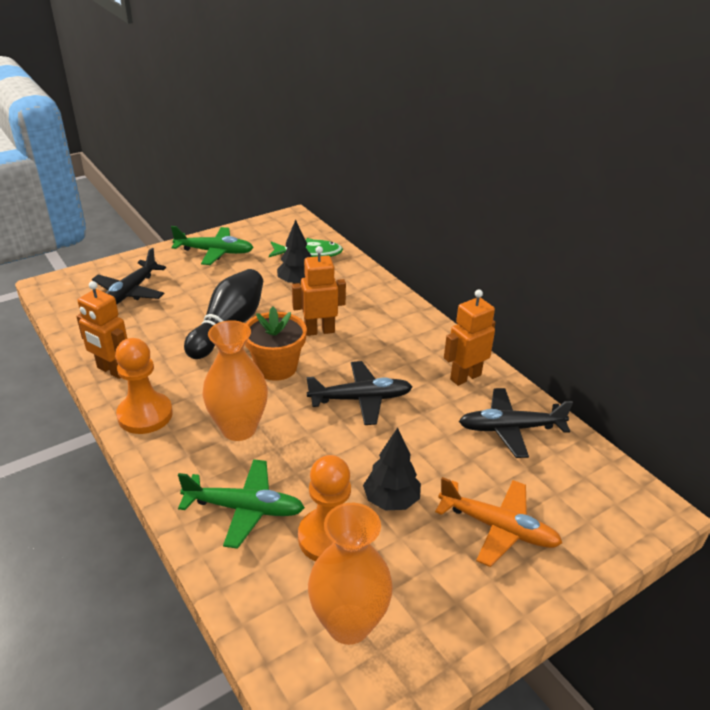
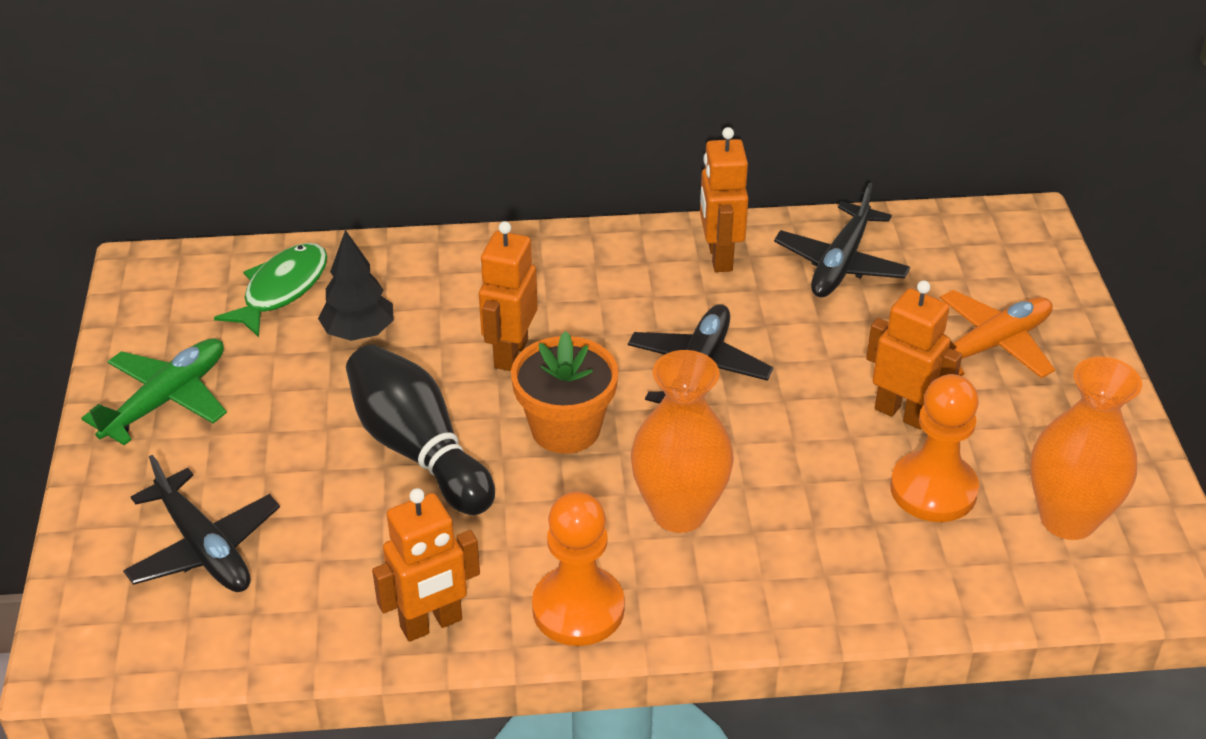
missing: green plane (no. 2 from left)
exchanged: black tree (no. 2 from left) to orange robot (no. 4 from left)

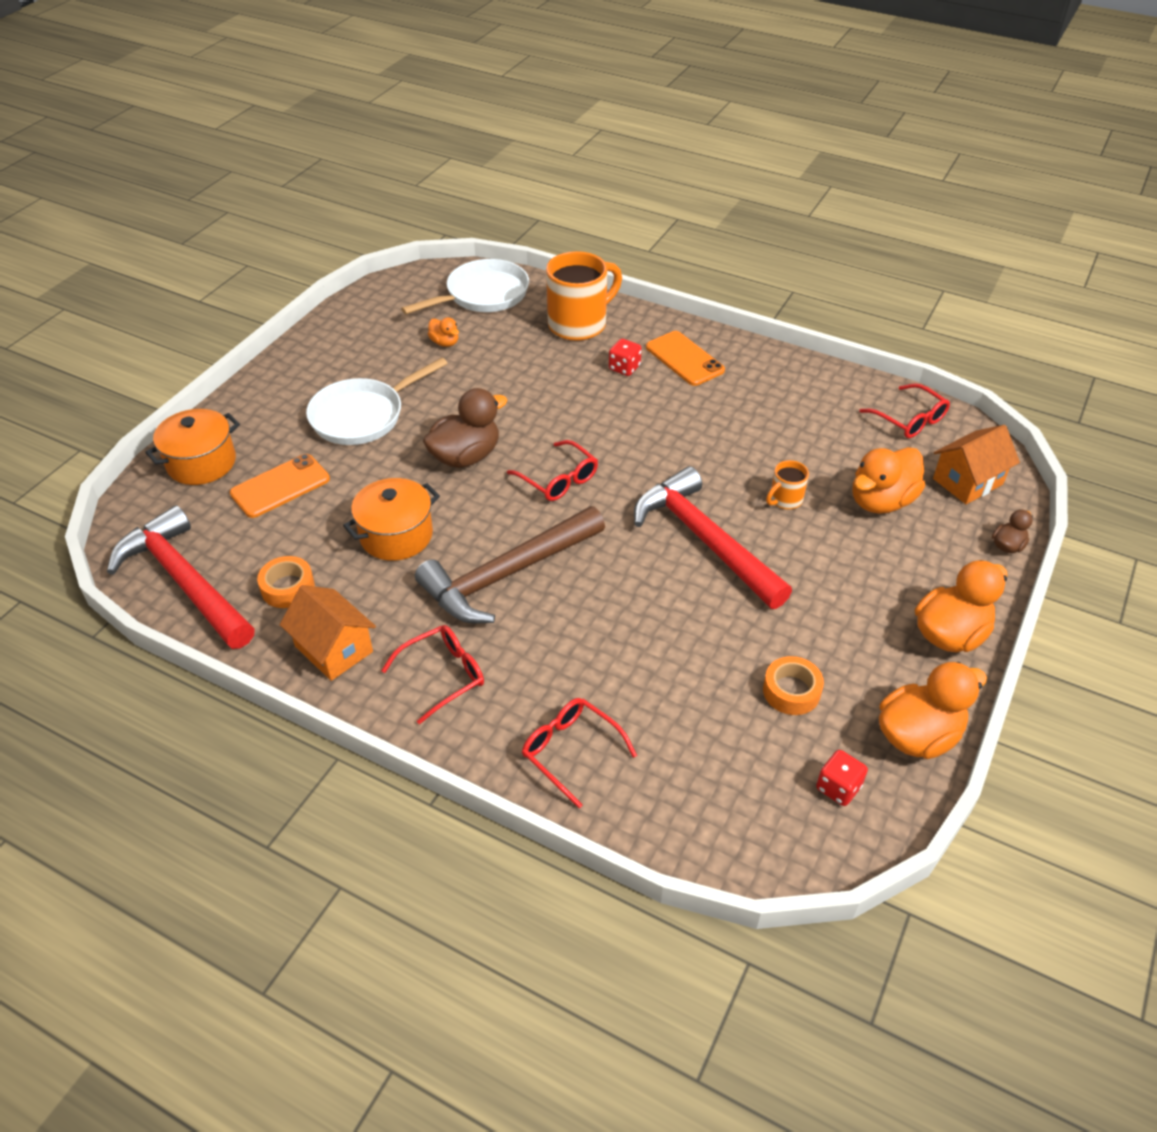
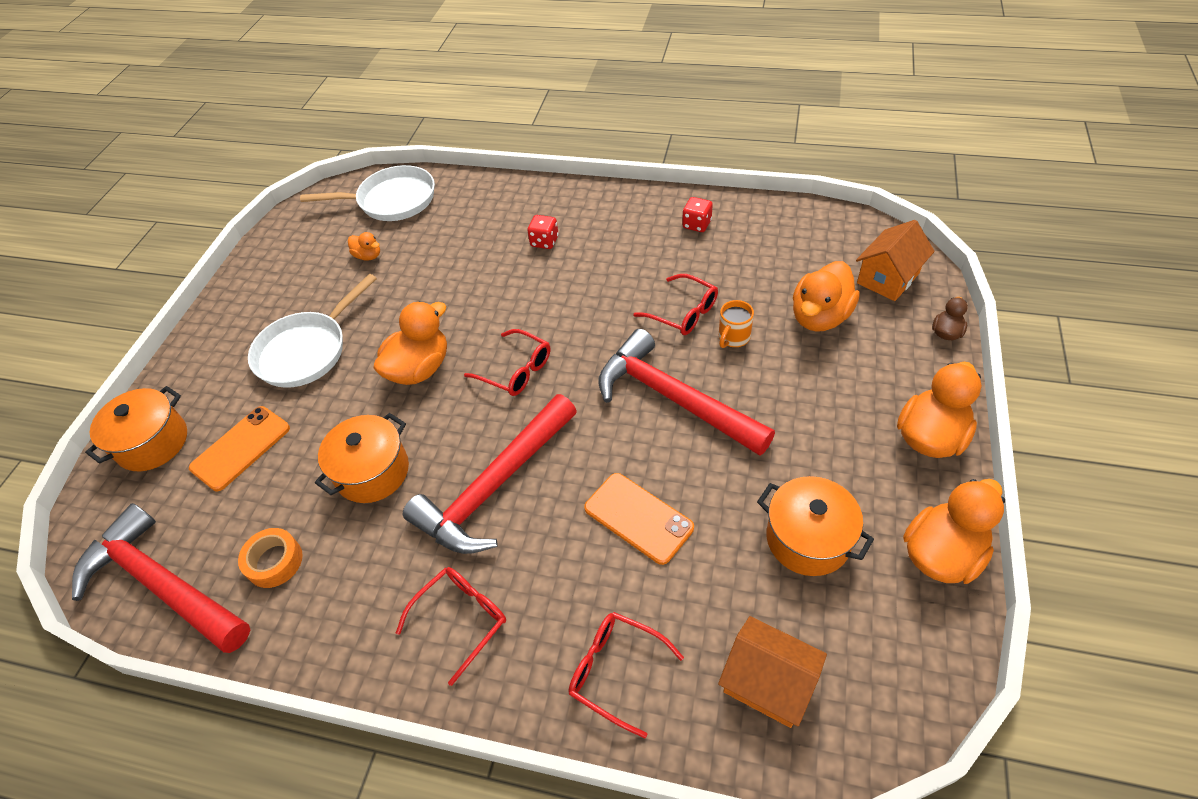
missing: orange mug (no. 1 from left)
relocated: orange phone (no. 2 from left); red glasses (no. 4 from left); orange house (no. 1 from left); red dice (no. 2 from left)
exchanged: orange tape (no. 2 from left) to orange pot (no. 3 from left)
colour: brown duck (no. 1 from left) to orange duck (no. 2 from left); brown hammer to red hammer (no. 2 from left)
spun: white pan (no. 2 from left) 45 degrees clockwise

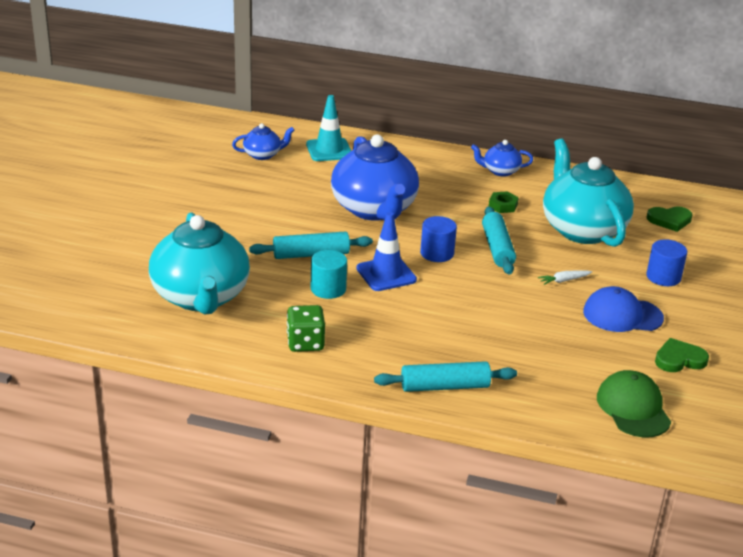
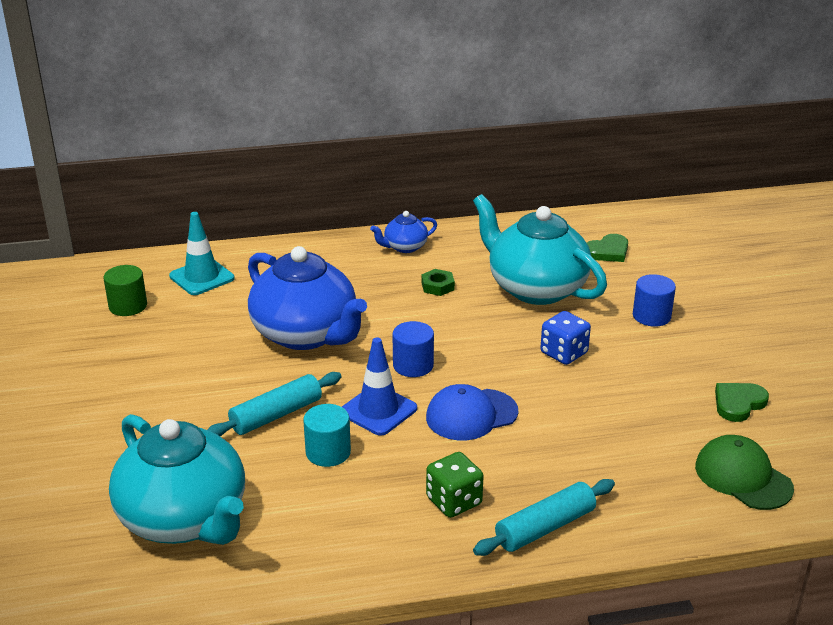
missing: turquoise rolling pin (no. 3 from left)
relocated: blue cap; green dice
exchanged: blue teapot (no. 1 from left) to green cylinder; white carrot to blue dice

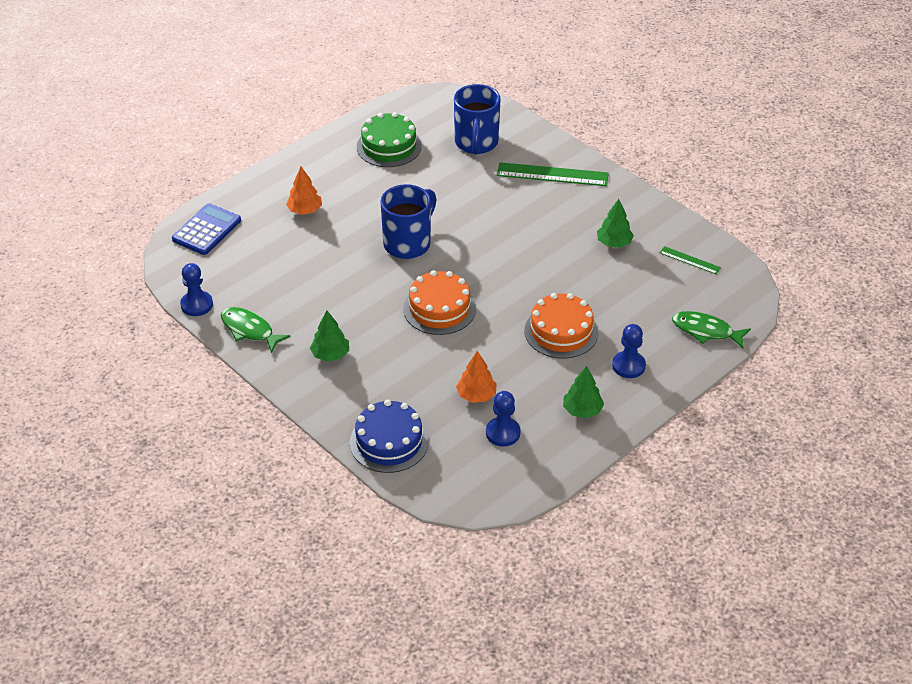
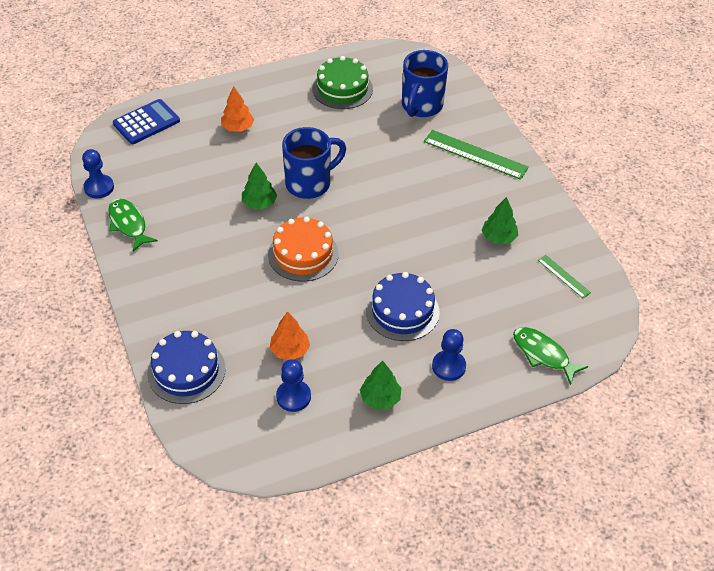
relocated: green tree (no. 1 from left)
colour: orange cake (no. 2 from left) to blue cake (no. 2 from left)

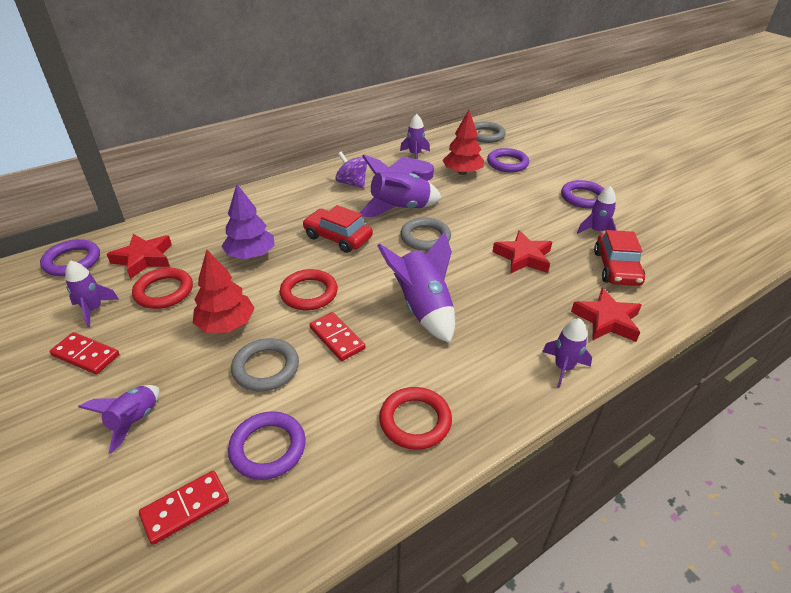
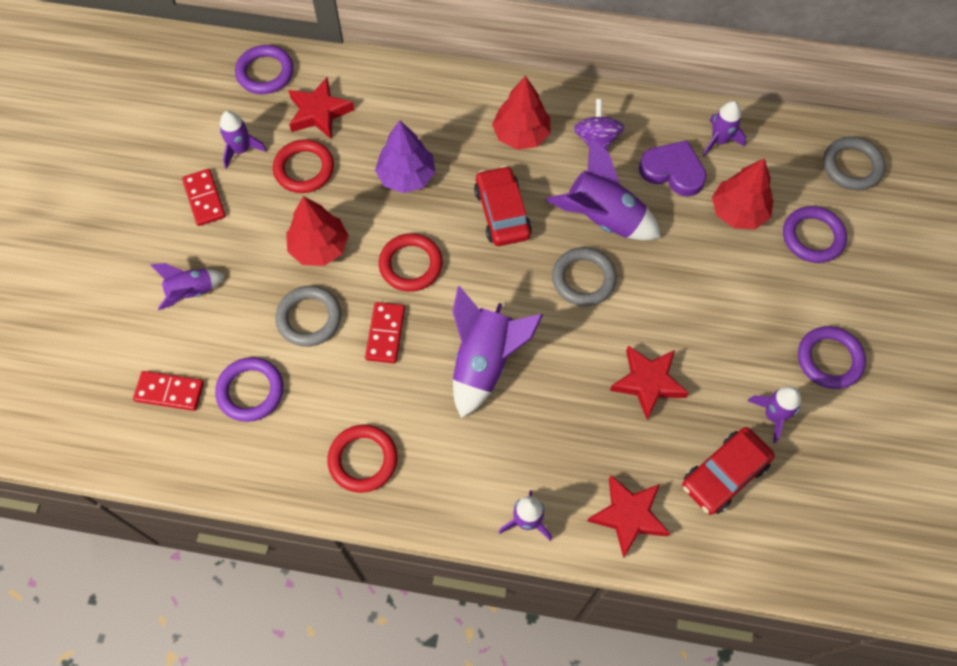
appeared: red tree (no. 2 from left)

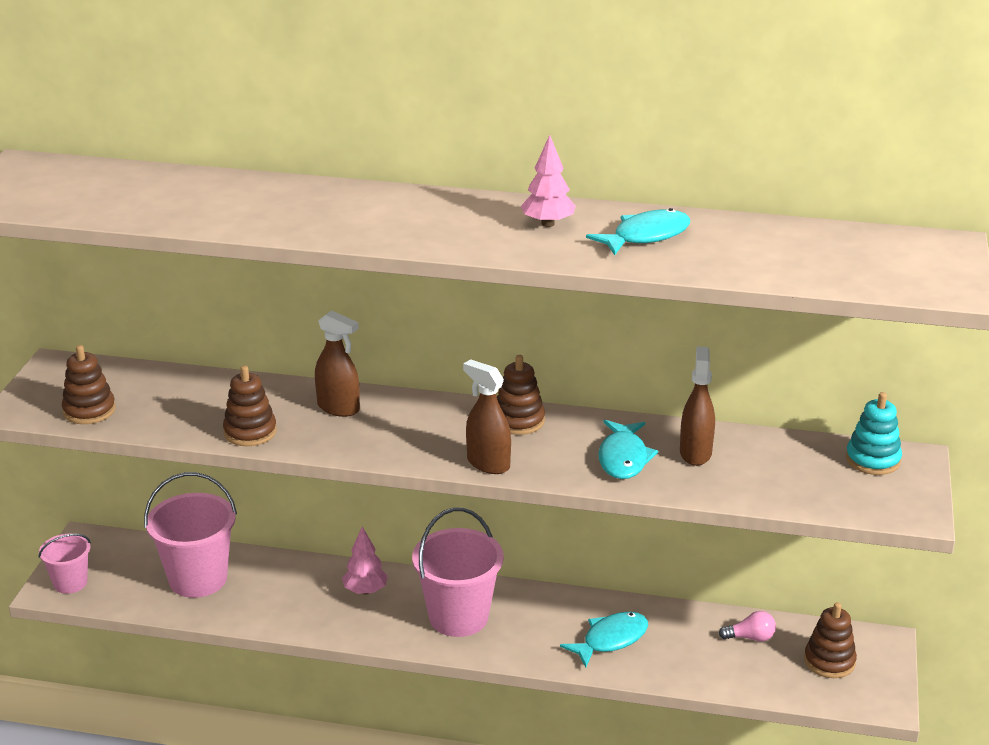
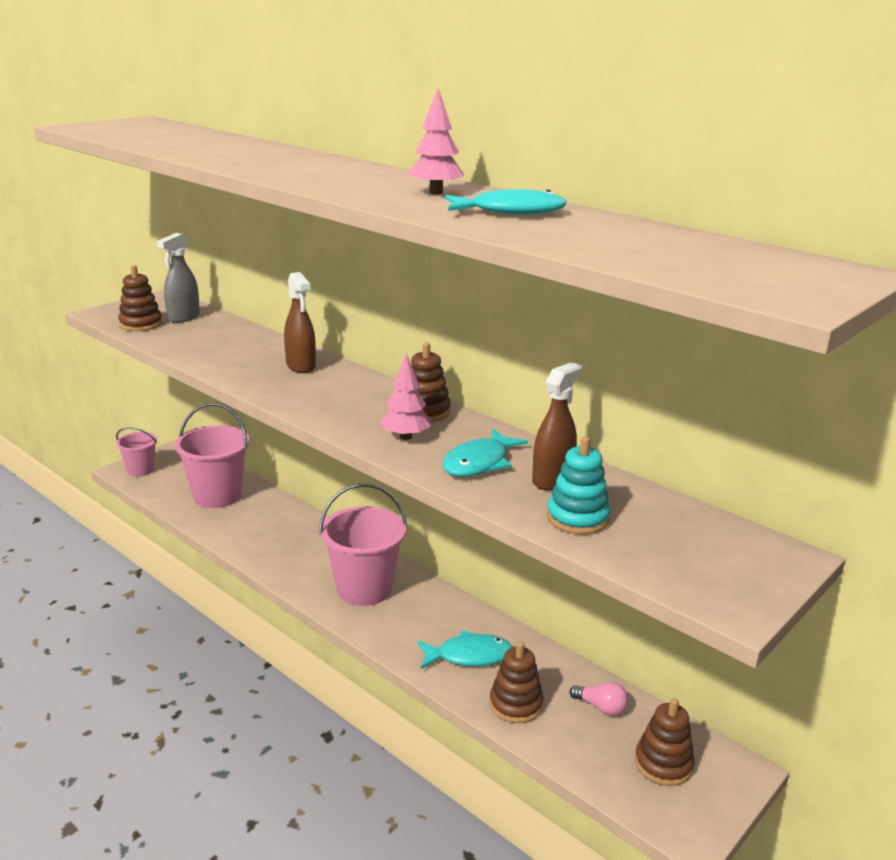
missing: brown spray bottle (no. 2 from left)
appeared: grey spray bottle
relocated: brown stacking toy (no. 2 from left in the first image) to brown stacking toy (no. 3 from left); turquoise stacking toy; pink tree (no. 1 from left)

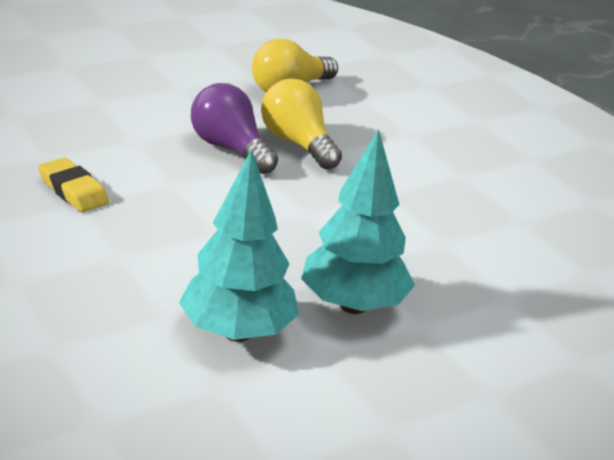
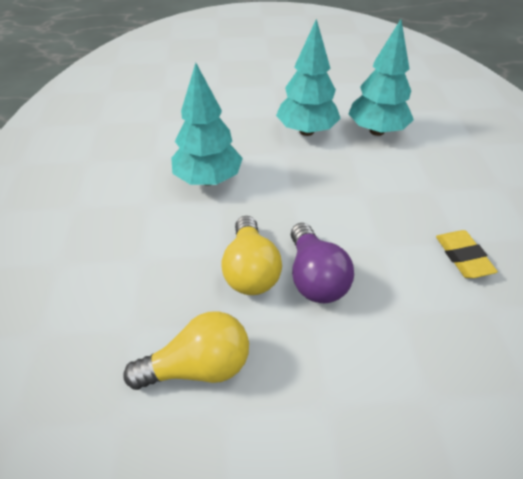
appeared: turquoise tree (no. 1 from left)

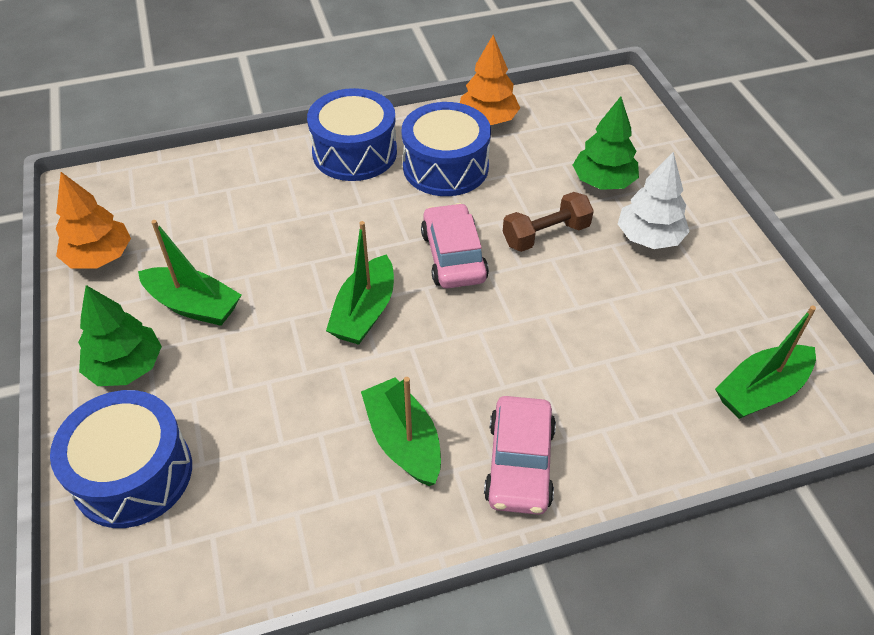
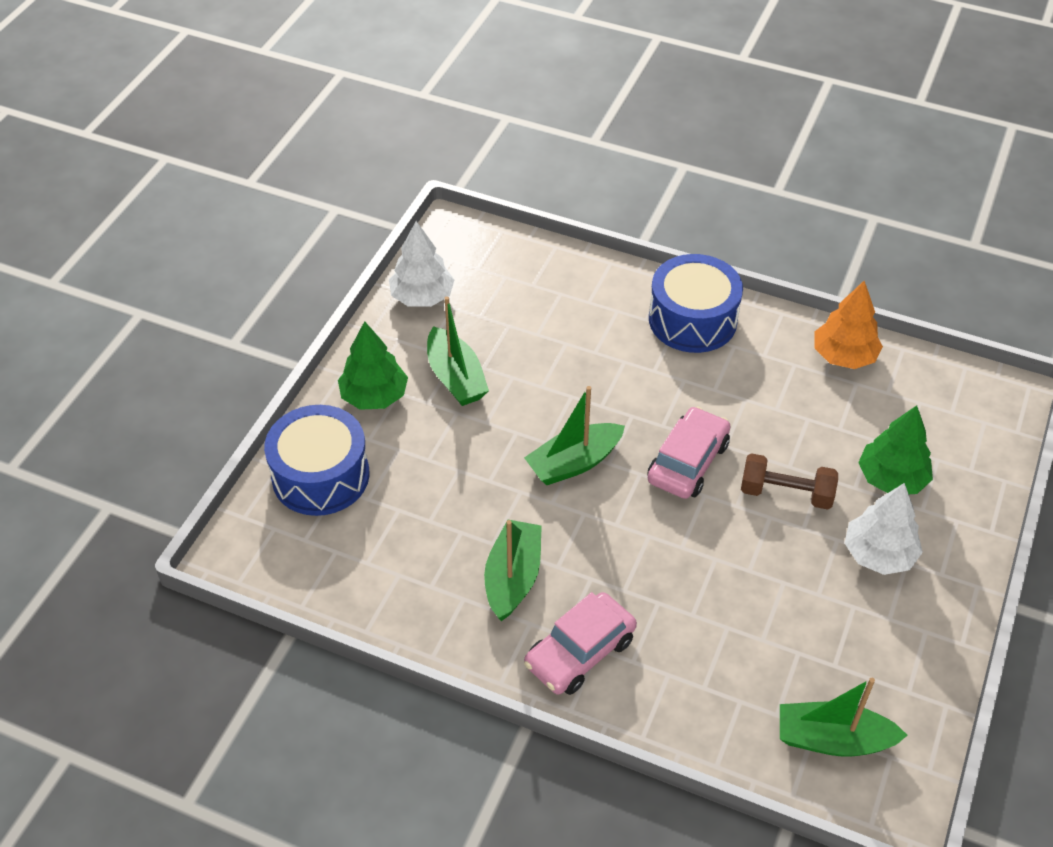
missing: blue drum (no. 3 from left)
colour: orange tree (no. 1 from left) to white tree (no. 1 from left)

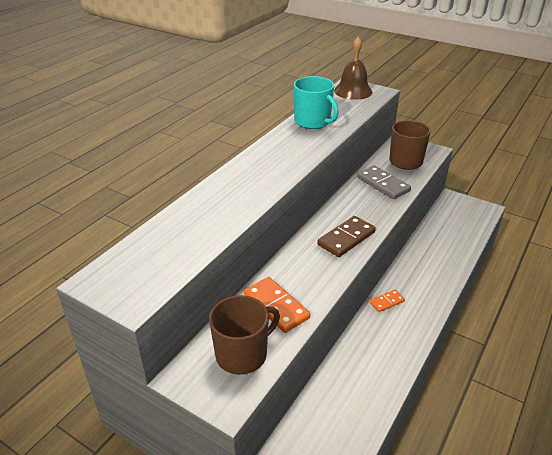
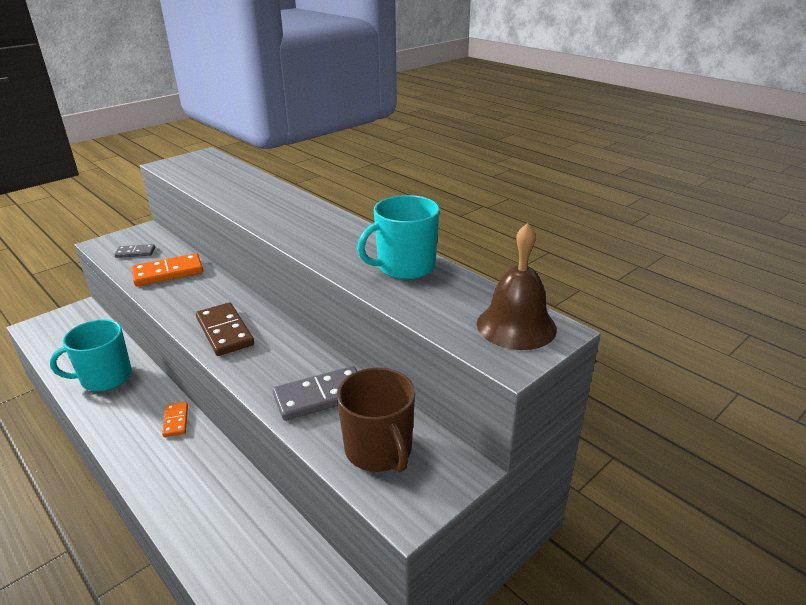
appeared: turquoise mug (no. 1 from left)
exchanged: brown mug (no. 1 from left) to grey domino (no. 1 from left)

